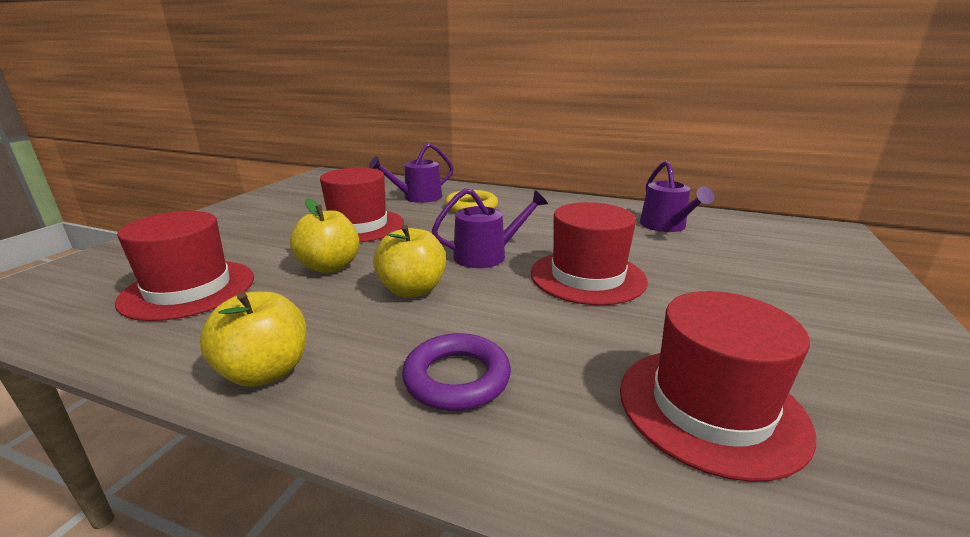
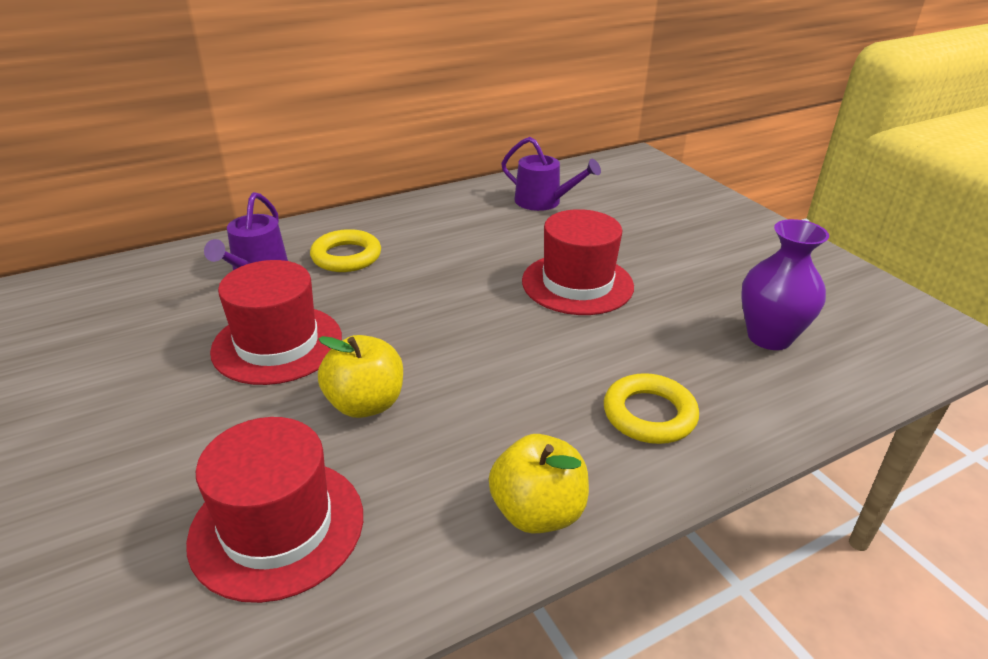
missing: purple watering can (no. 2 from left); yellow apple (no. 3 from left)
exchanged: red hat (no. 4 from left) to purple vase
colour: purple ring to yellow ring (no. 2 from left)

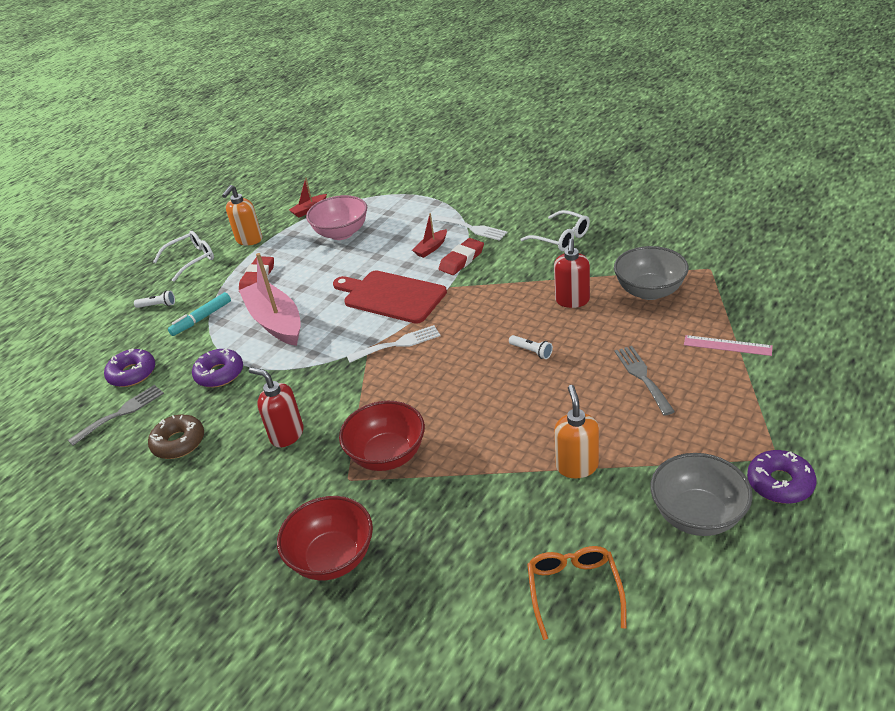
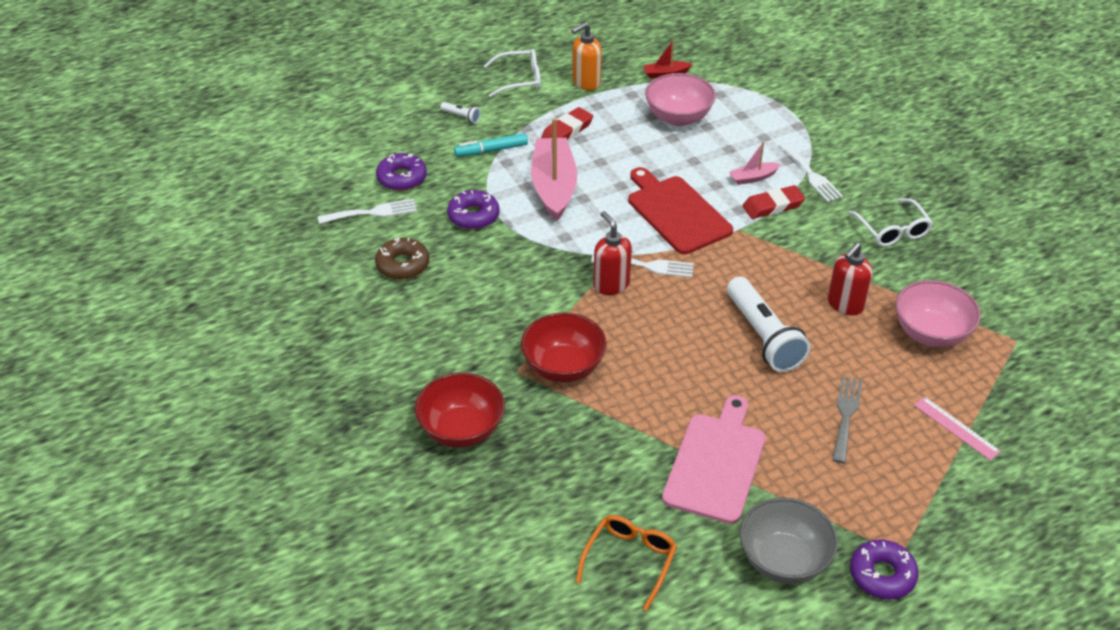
relocated: red soap dispenser (no. 1 from left)
exchanged: orange soap dispenser (no. 2 from left) to pink cutting board
colour: red boat (no. 2 from left) to pink boat (no. 2 from left); grey bowl (no. 1 from left) to pink bowl (no. 2 from left); grey fork (no. 1 from left) to white fork (no. 1 from left)
size: white flashlight (no. 2 from left) x2.37

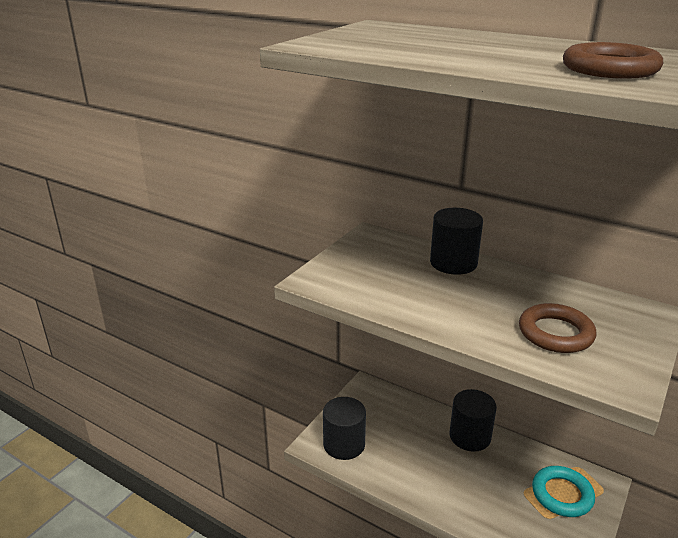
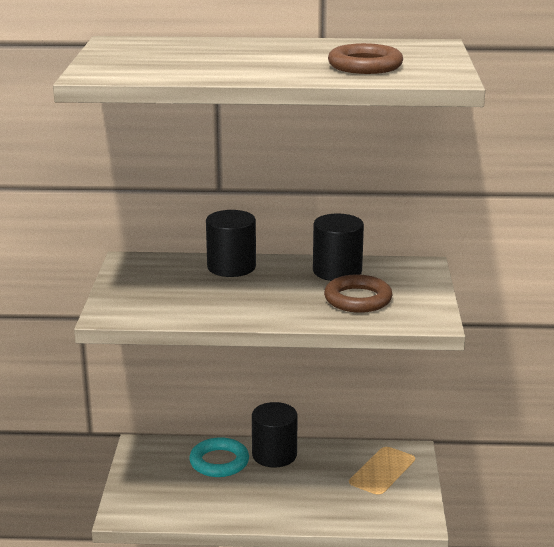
relocated: black cylinder (no. 1 from left in the first image) to black cylinder (no. 3 from left); turquoise ring

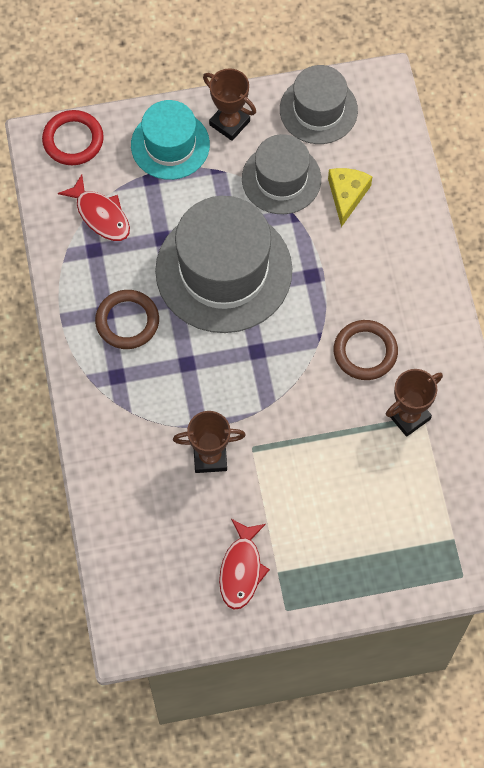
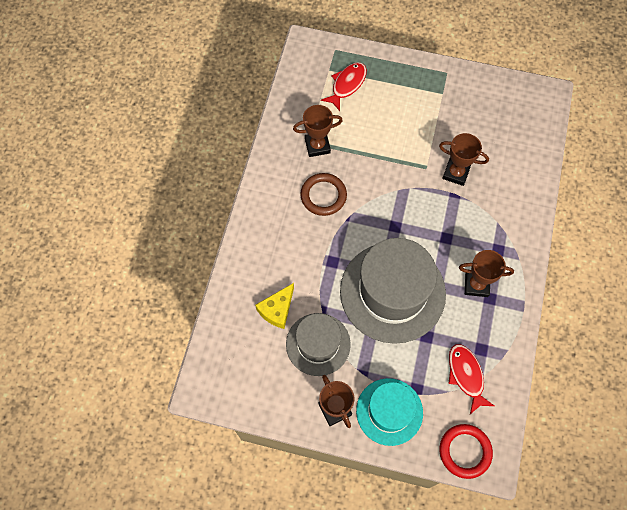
missing: grey hat (no. 3 from left)
relocated: red fish (no. 2 from left in the first image) to red fish (no. 1 from left)
exchanged: brown ring (no. 1 from left) to brown trophy (no. 4 from left)

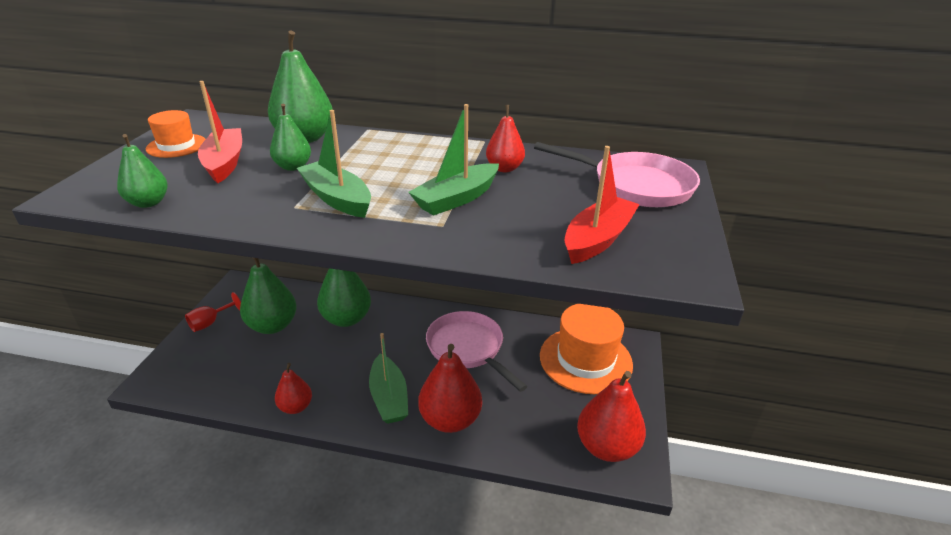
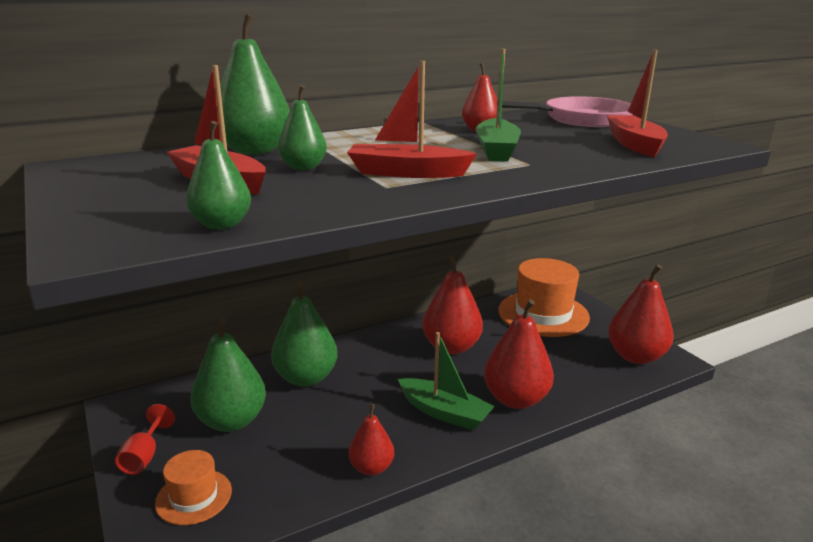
relocated: orange hat (no. 1 from left)
exchanged: pink pan (no. 1 from left) to red pear (no. 2 from left)
colour: green boat (no. 1 from left) to red boat (no. 2 from left)

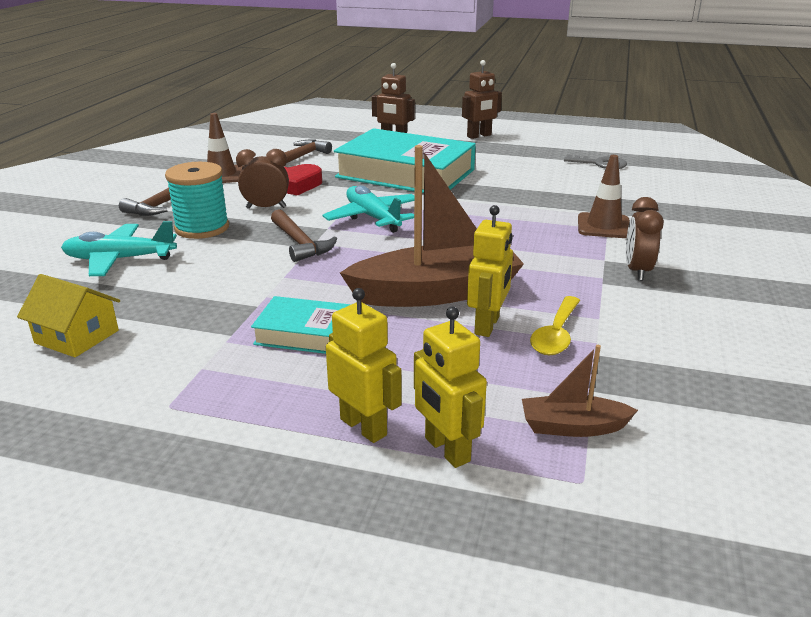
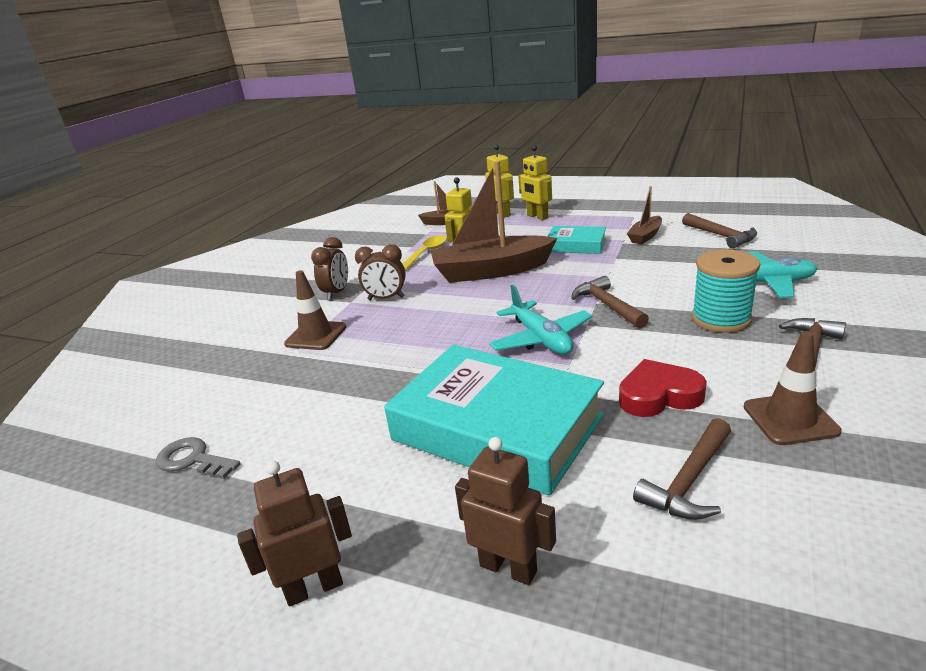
appeared: brown boat (no. 3 from left)
relocated: brown clock (no. 1 from left in the first image) to brown clock (no. 2 from left)
exchanged: yellow house to brown hammer (no. 3 from left)

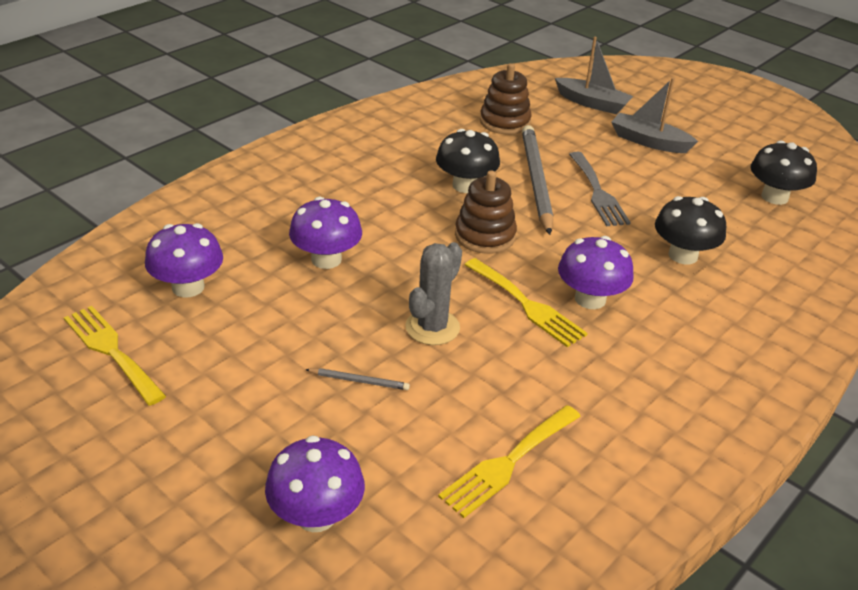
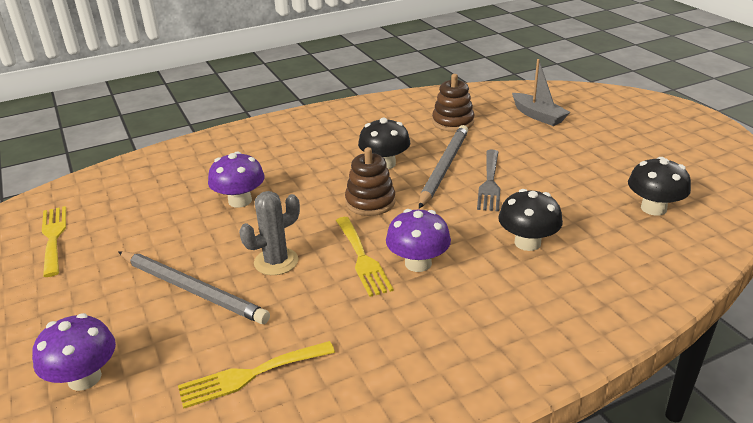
missing: grey boat (no. 2 from left); purple mushroom (no. 1 from left)
size: grey pencil (no. 1 from left) x2.42

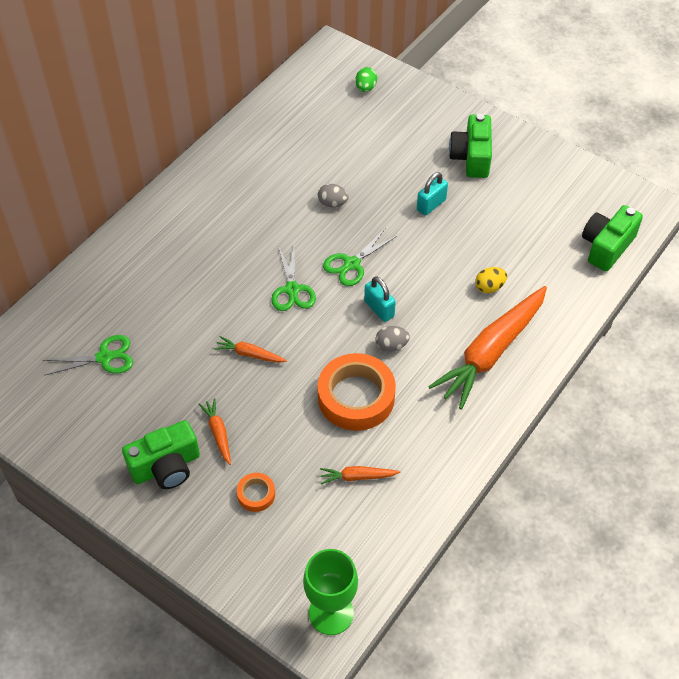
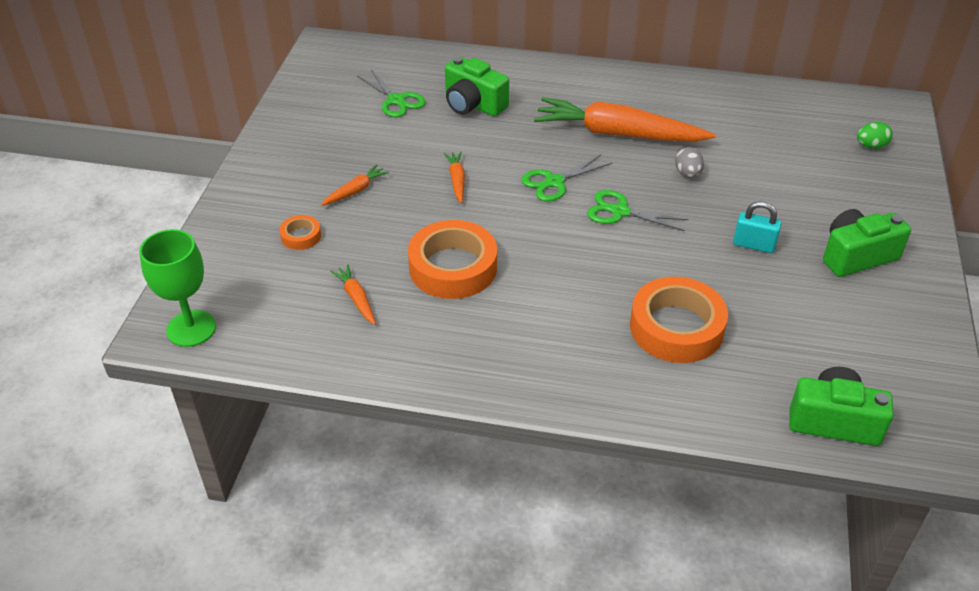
missing: turquoise padlock (no. 1 from left); grey egg (no. 2 from left)
relocated: orange carrot (no. 4 from left); green camera (no. 1 from left)
exchanged: yellow egg to orange tape (no. 3 from left)

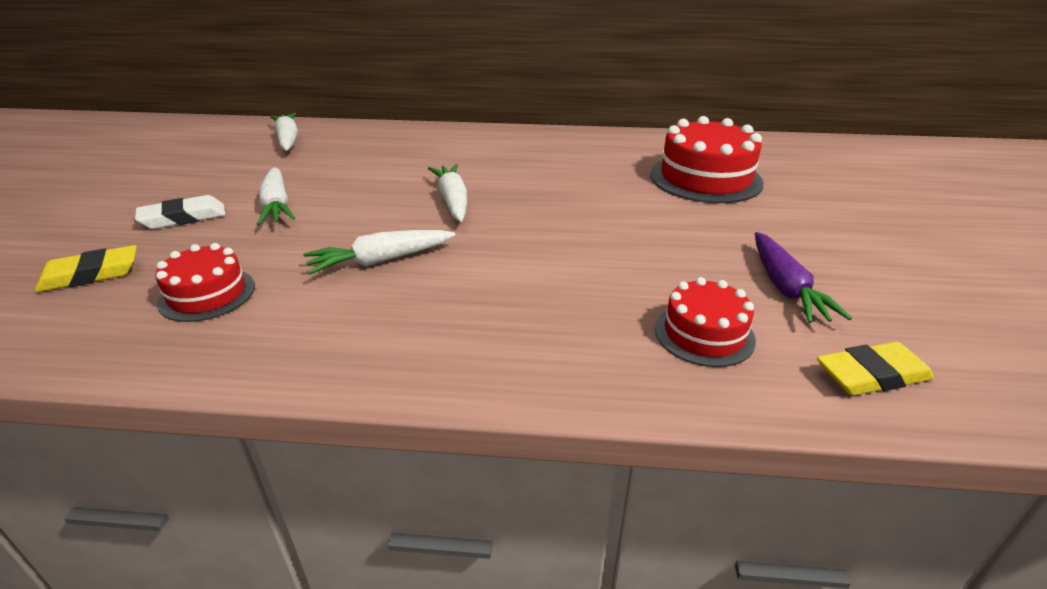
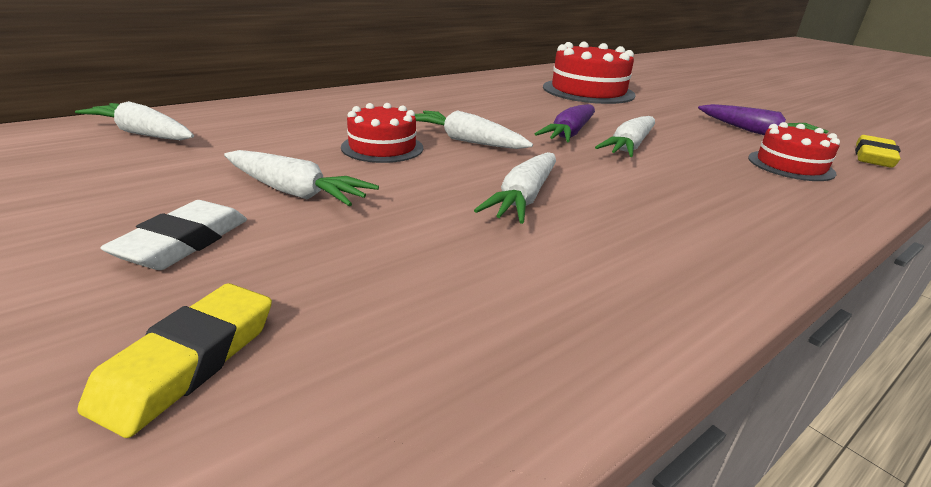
appeared: purple carrot (no. 1 from left); white carrot (no. 5 from left)
relocated: red cake (no. 1 from left)

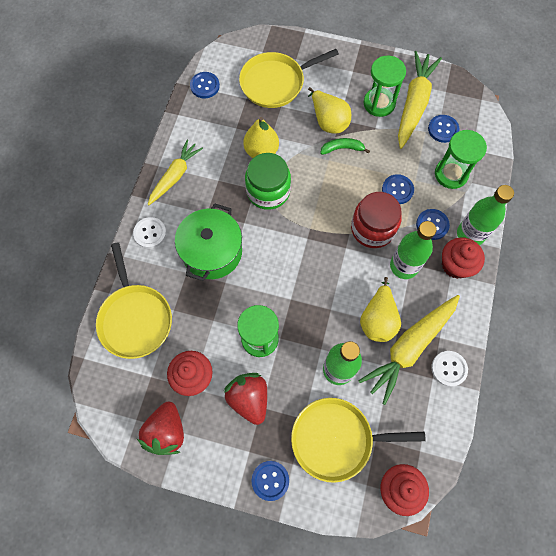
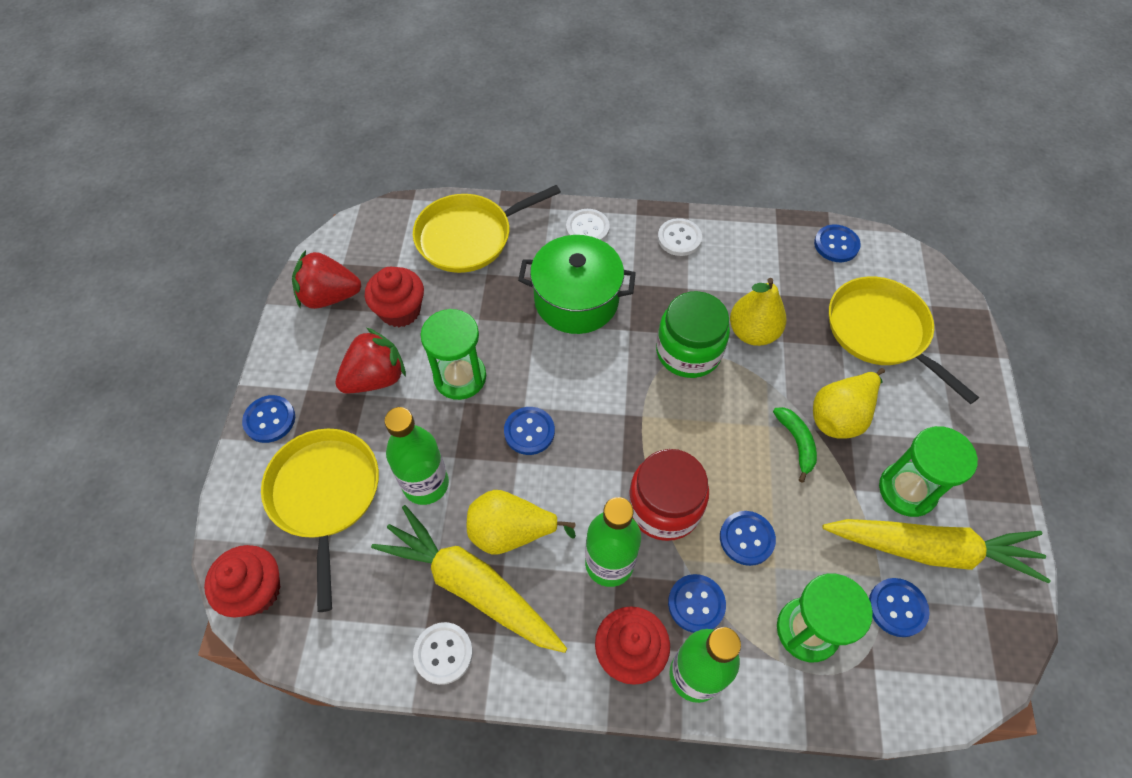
appeared: blue button (no. 2 from left)
exchanged: yellow carrot (no. 1 from left) to white button (no. 3 from left)

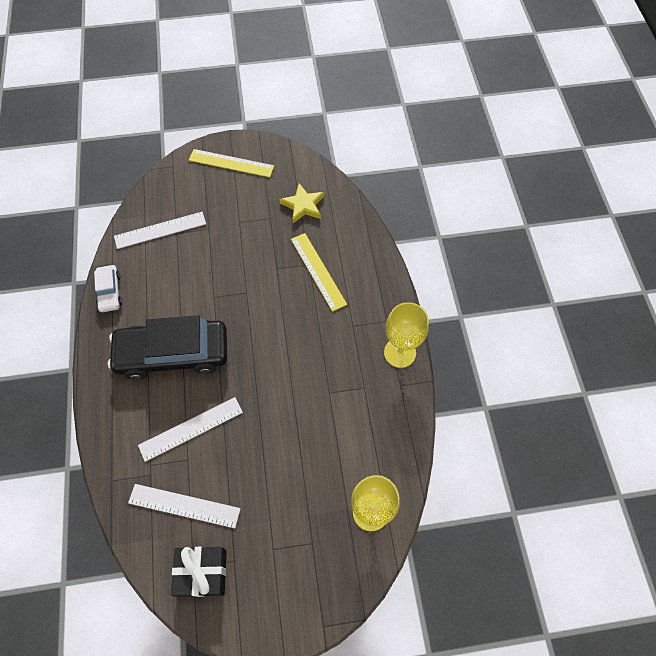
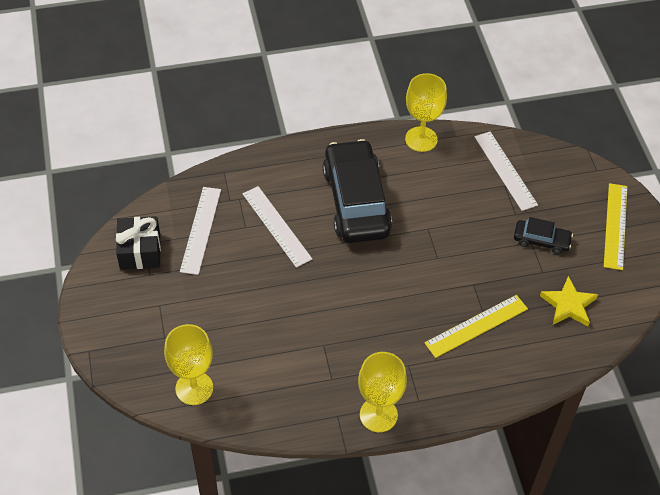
appeared: black car (no. 2 from left)
exchanged: white car to yellow goblet (no. 3 from left)

